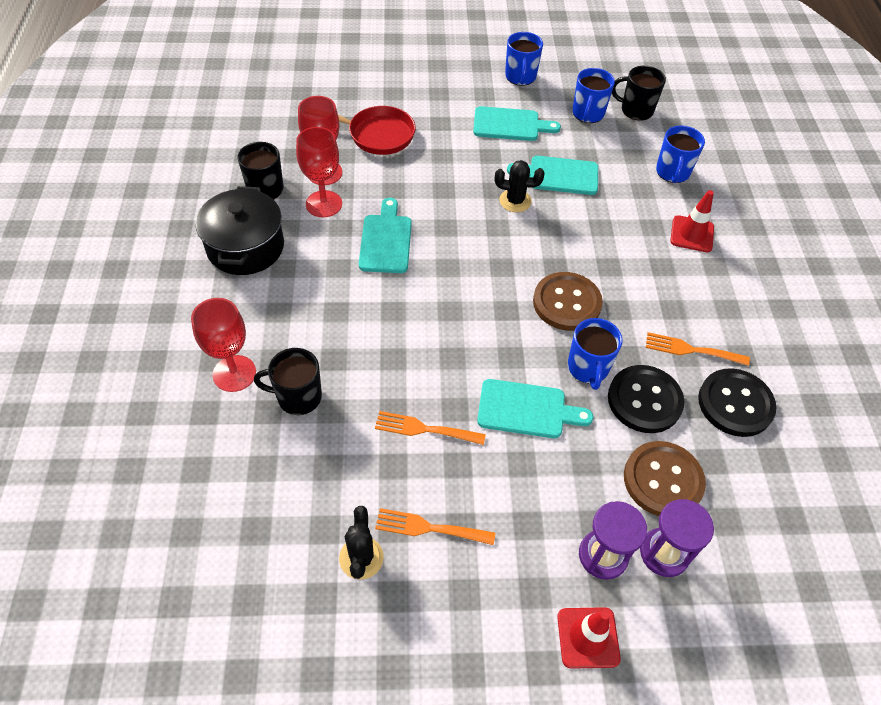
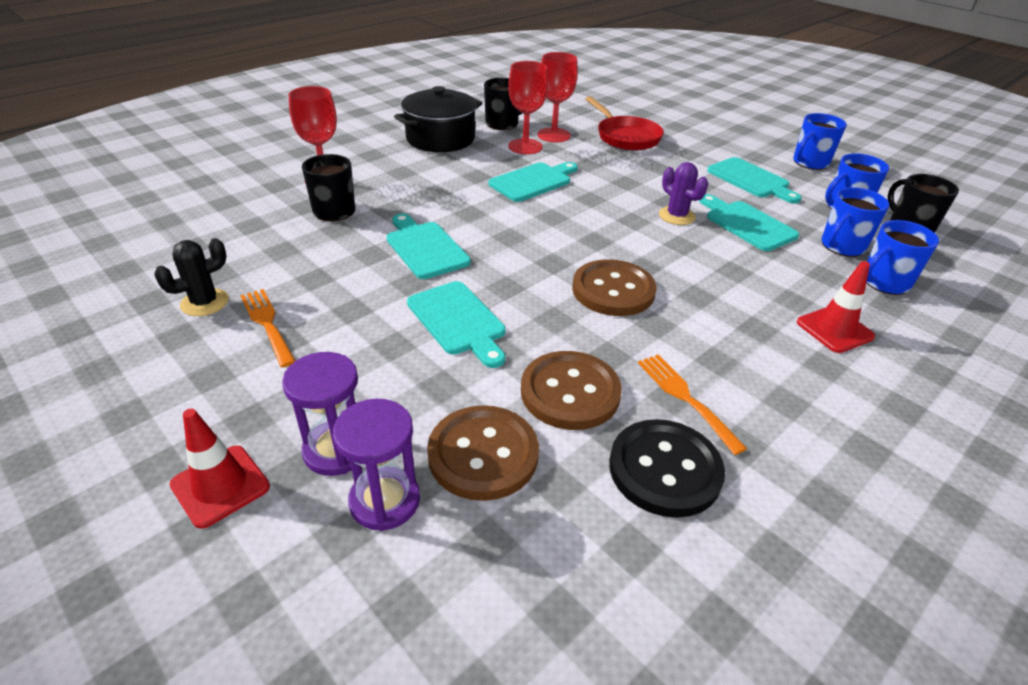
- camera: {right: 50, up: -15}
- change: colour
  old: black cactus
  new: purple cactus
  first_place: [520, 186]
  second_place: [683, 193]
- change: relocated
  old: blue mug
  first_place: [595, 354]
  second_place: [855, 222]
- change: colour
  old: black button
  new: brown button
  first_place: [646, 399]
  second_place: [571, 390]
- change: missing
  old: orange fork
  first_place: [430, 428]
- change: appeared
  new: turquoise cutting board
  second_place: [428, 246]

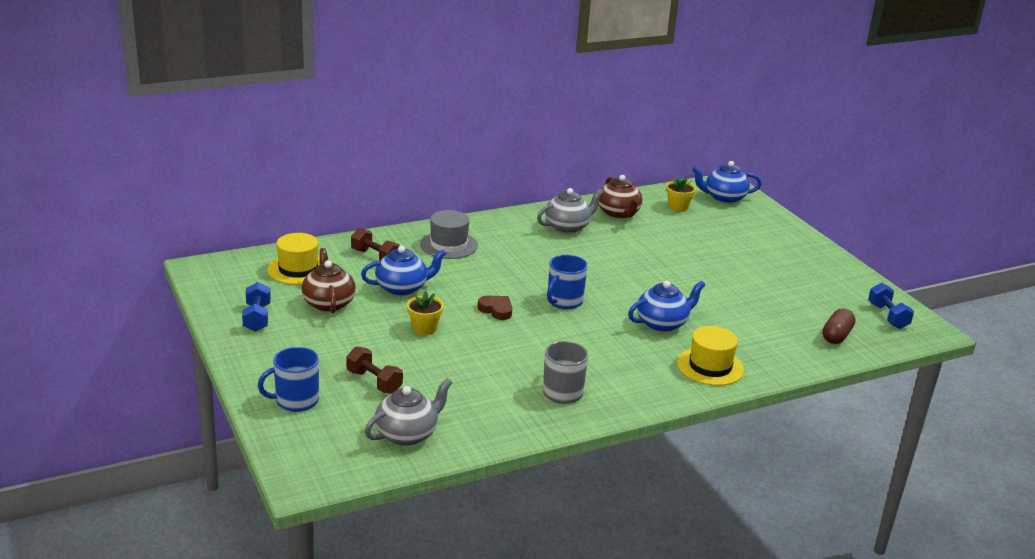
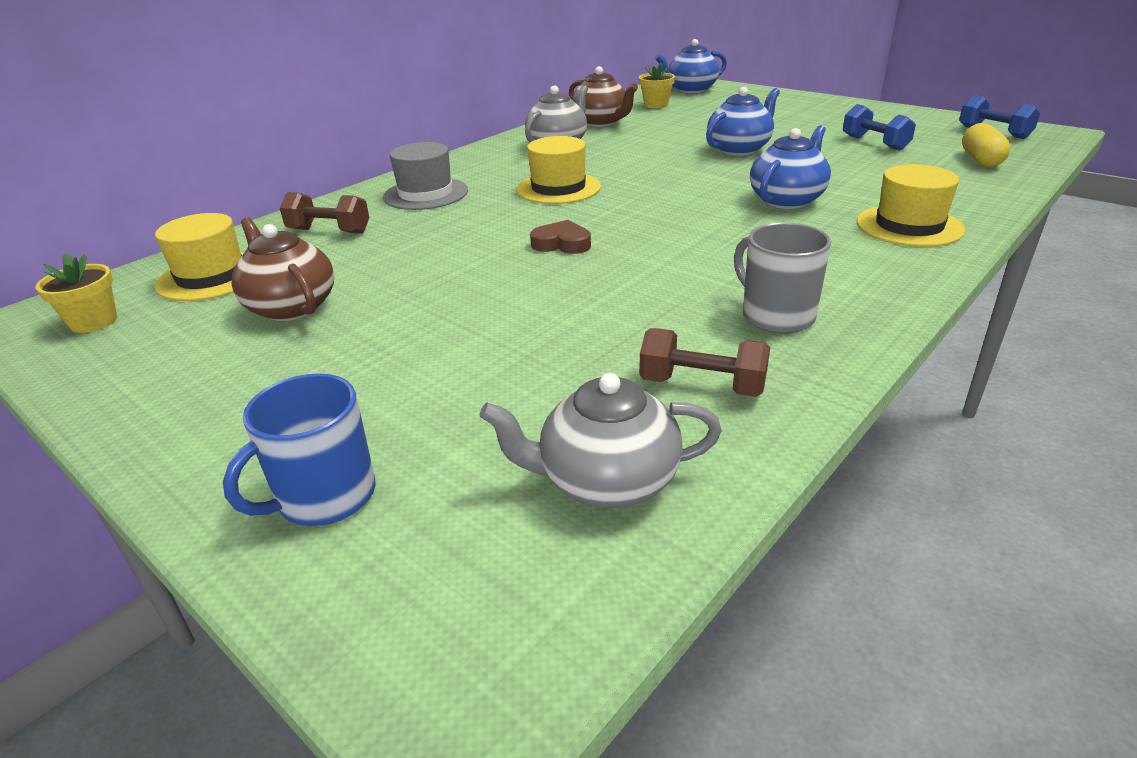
- camera: {right: -20, up: 5}
- change: relocated
  old: blue teapot
  first_place: [403, 271]
  second_place: [743, 121]
- change: missing
  old: blue mug
  first_place: [567, 282]
- change: relocated
  old: blue dumbbell
  first_place: [256, 307]
  second_place: [879, 127]
- change: relocated
  old: yellow flower pot
  first_place: [425, 313]
  second_place: [76, 293]
- change: colour
  old: brown capsule
  new: yellow capsule
  first_place: [838, 326]
  second_place: [986, 145]
- change: relocated
  old: brown dumbbell
  first_place: [374, 370]
  second_place: [704, 362]
- change: spun
  old: grey teapot
  first_place: [408, 412]
  second_place: [600, 440]
  degrees: -120
- change: appeared
  new: yellow hat
  second_place: [558, 170]

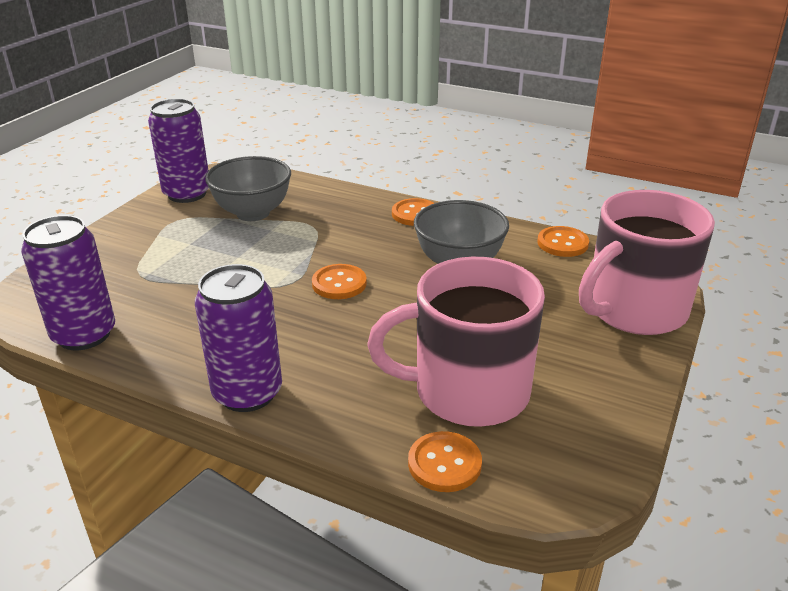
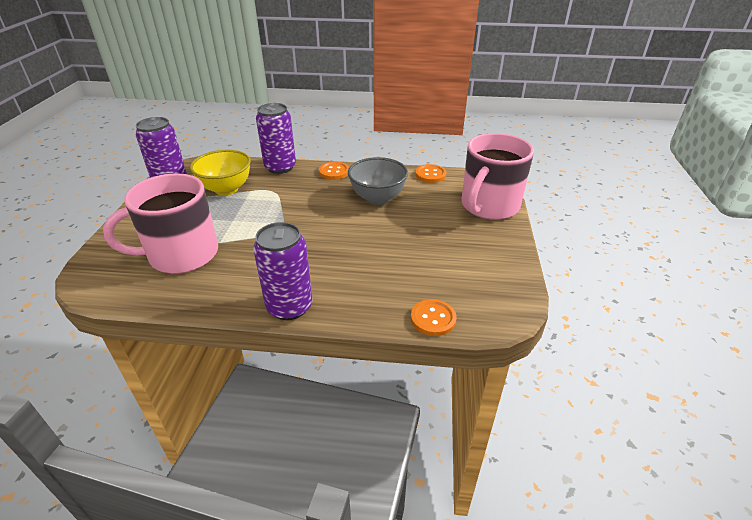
- camera: {right: -20, up: 5}
- change: colour
  old: grey bowl
  new: yellow bowl
  first_place: [248, 188]
  second_place: [220, 173]
- change: relocated
  old: purple can
  first_place: [68, 282]
  second_place: [276, 138]
- change: relocated
  old: pink mug
  first_place: [456, 341]
  second_place: [160, 223]
- change: missing
  old: orange button
  first_place: [339, 281]

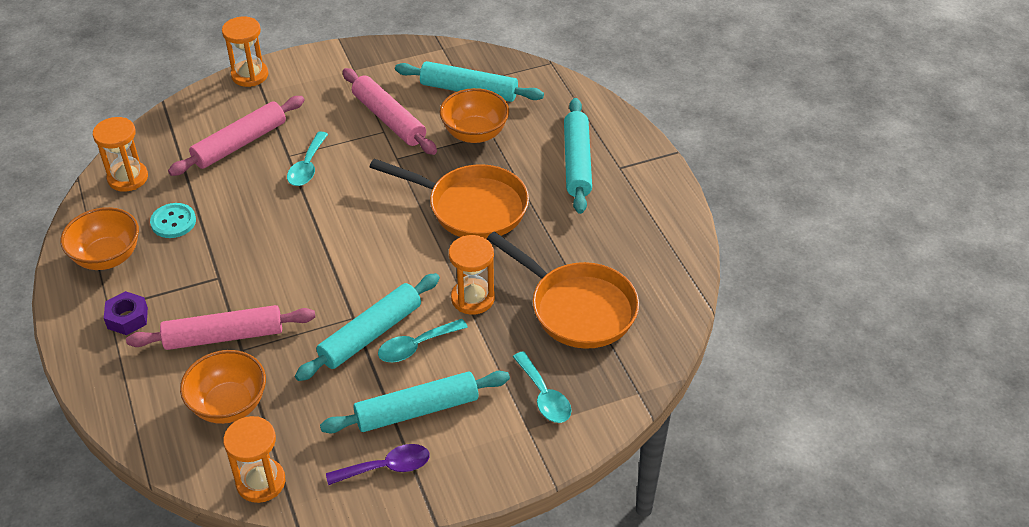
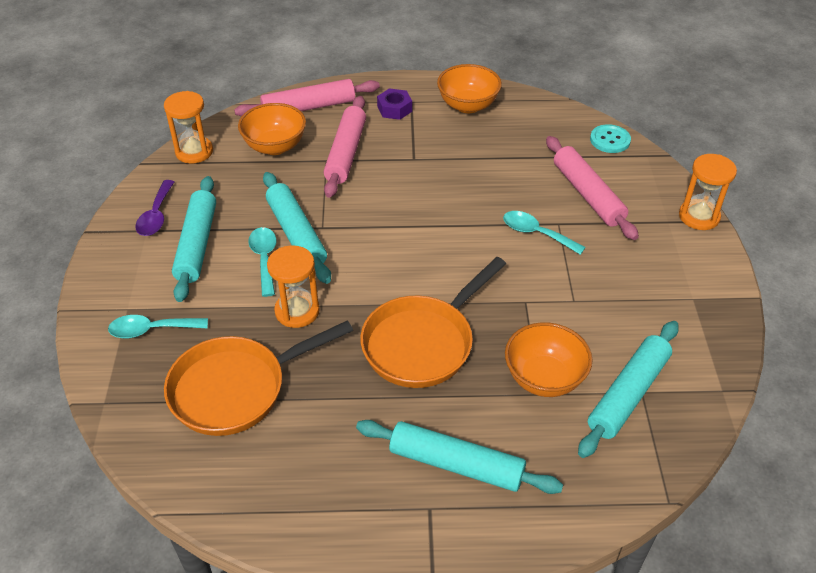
- camera: {right: 110, up: 0}
- change: relocated
  old: pink rolling pin
  first_place: [390, 111]
  second_place: [307, 97]
- change: missing
  old: orange hourglass
  first_place: [120, 154]
- change: relocated
  old: turquoise button
  first_place: [173, 220]
  second_place: [610, 138]

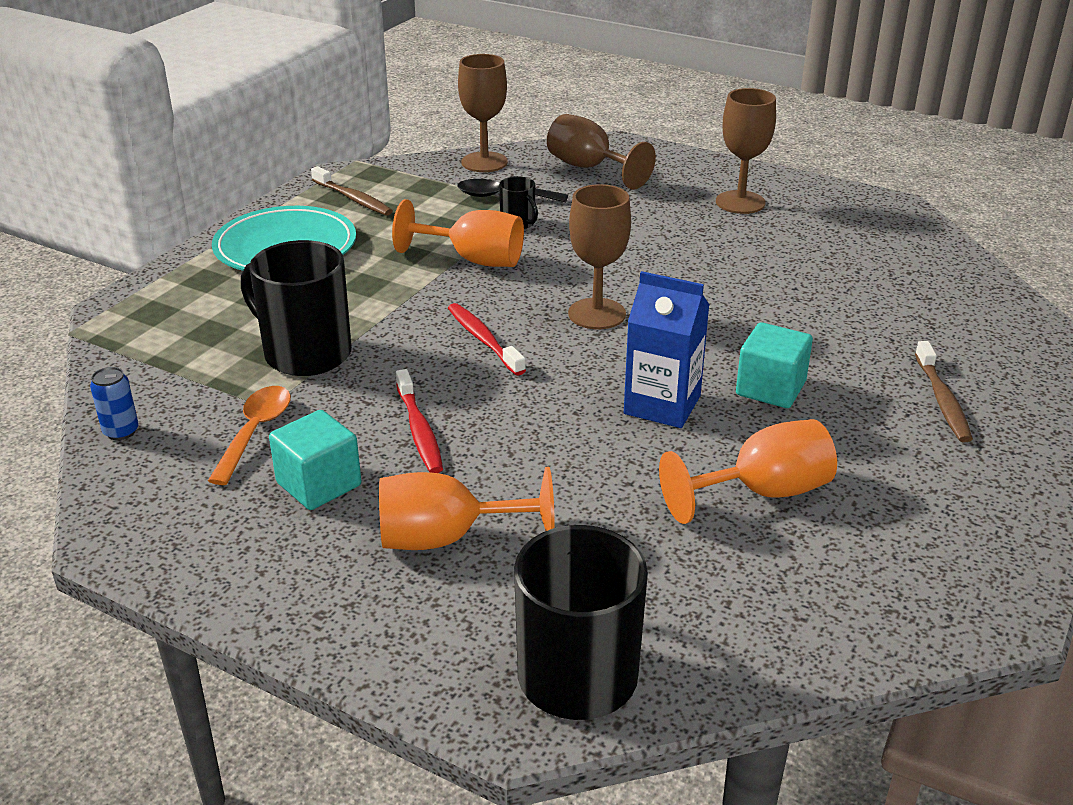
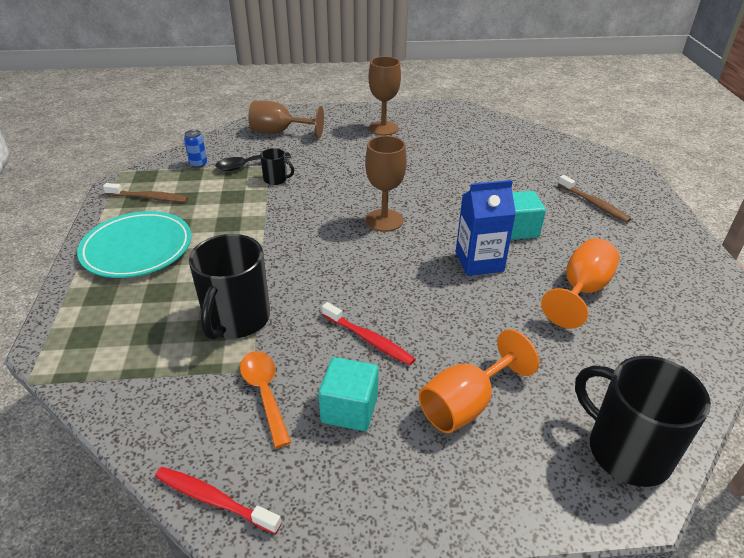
- camera: {right: -35, up: 5}
- change: missing
  old: brown goblet
  first_place: [483, 113]
- change: missing
  old: orange goblet
  first_place: [458, 233]
- change: spun
  old: black mug
  first_place: [296, 308]
  second_place: [229, 287]
  degrees: -75
- change: relocated
  old: red toothbrush
  first_place: [487, 339]
  second_place: [218, 500]
- change: relocated
  old: blue can
  first_place: [114, 403]
  second_place: [195, 149]

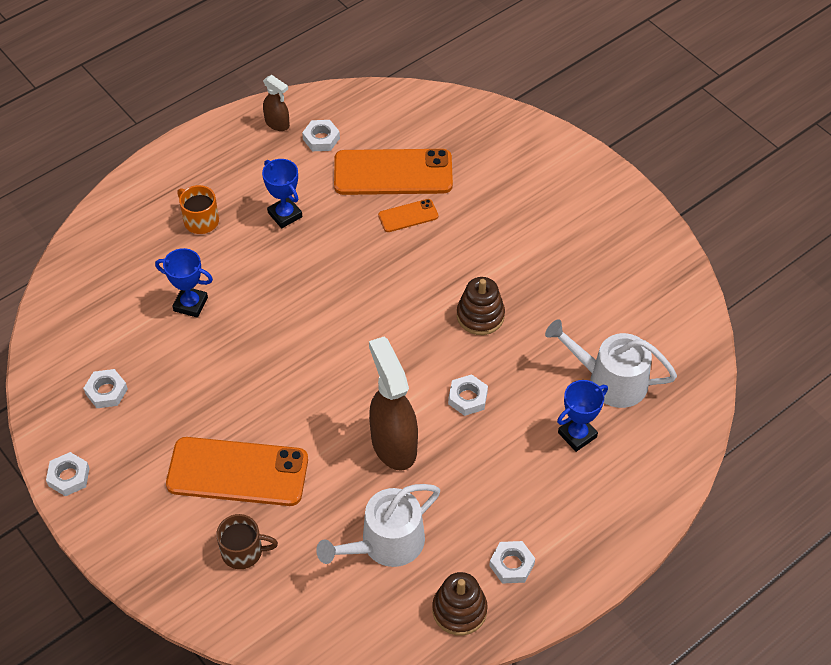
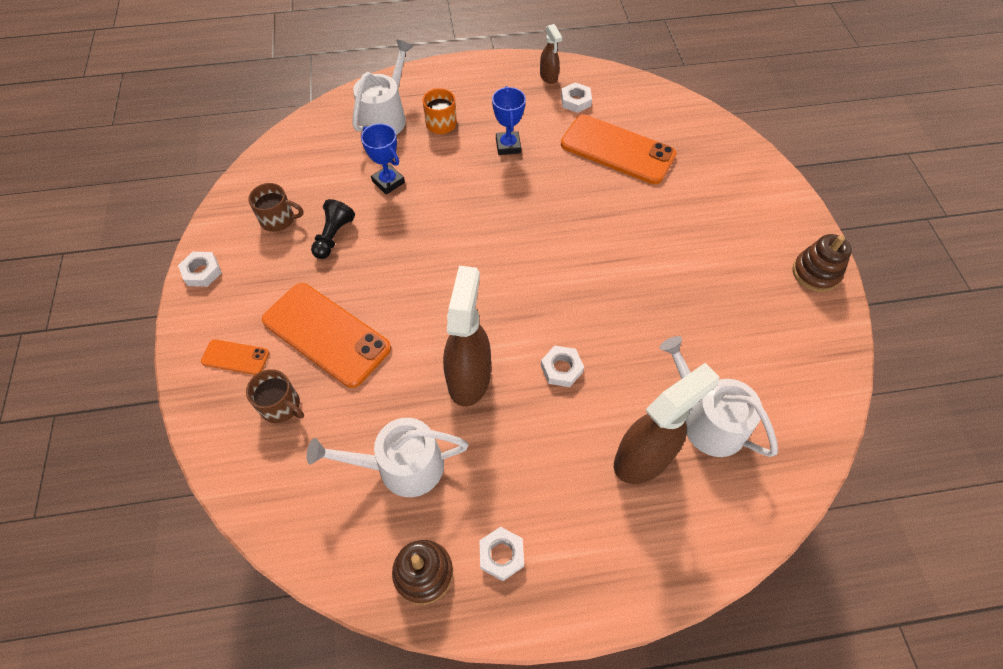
- camera: {right: 30, up: 5}
- change: relocated
  old: orange phone
  first_place: [408, 215]
  second_place: [235, 357]
- change: relocated
  old: brown stacking toy
  first_place: [481, 306]
  second_place: [822, 263]
- change: exchanged
  old: white nut
  new: brown mug
  first_place: [105, 388]
  second_place: [275, 207]
- change: exchanged
  old: blue trophy
  new: brown spray bottle
  first_place: [582, 416]
  second_place: [666, 423]
- change: appeared
  new: white watering can
  second_place: [382, 87]
- change: appeared
  new: black pawn
  second_place: [333, 229]

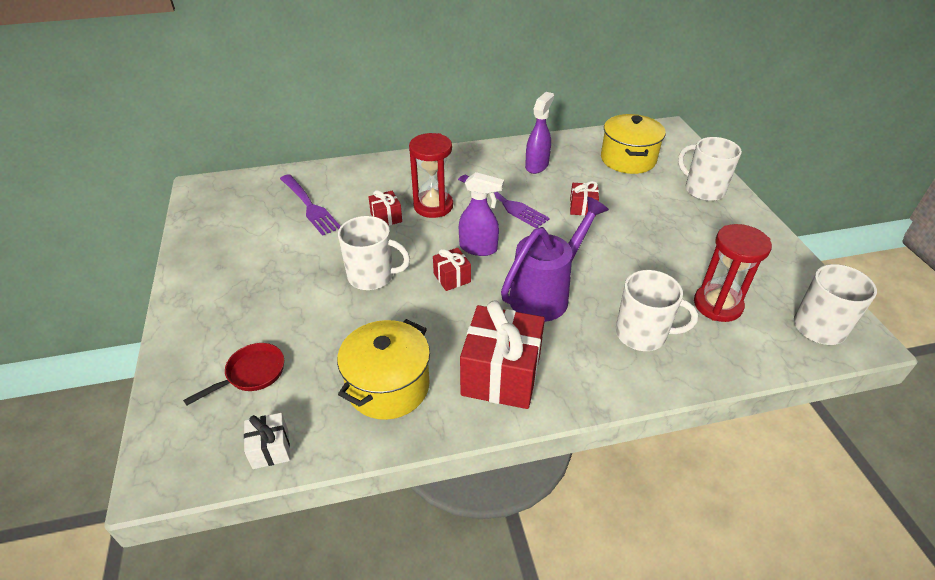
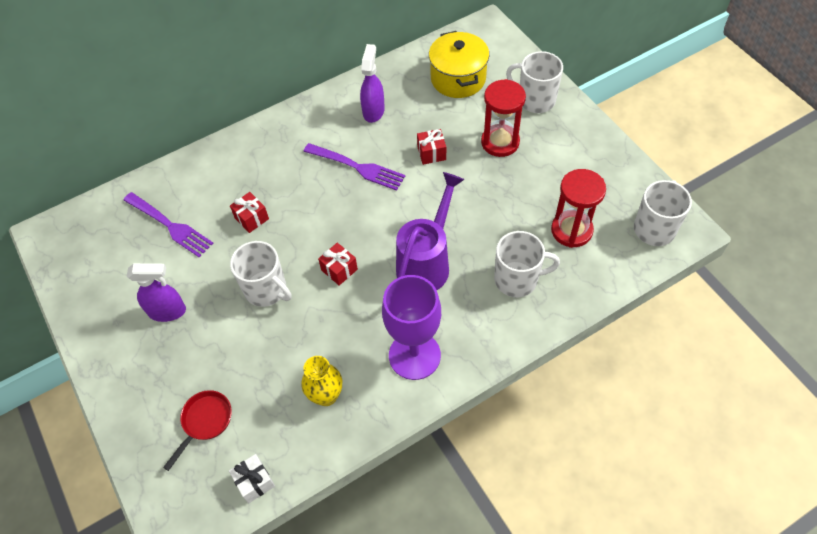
- camera: {right: -15, up: 15}
- change: relocated
  old: red hourglass
  first_place: [431, 175]
  second_place: [503, 118]
- change: relocated
  old: purple spray bottle
  first_place: [481, 214]
  second_place: [156, 292]
- change: spun
  old: white mug
  first_place: [374, 253]
  second_place: [261, 274]
  degrees: 45
- change: exchanged
  old: red gift
  new: purple goblet
  first_place: [502, 354]
  second_place: [411, 327]
- change: exchanged
  old: yellow pot
  new: yellow vase
  first_place: [383, 369]
  second_place: [321, 381]

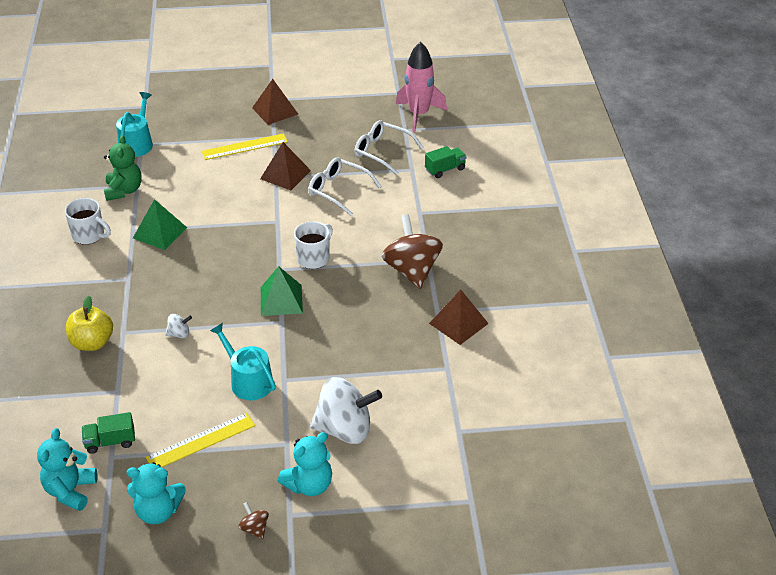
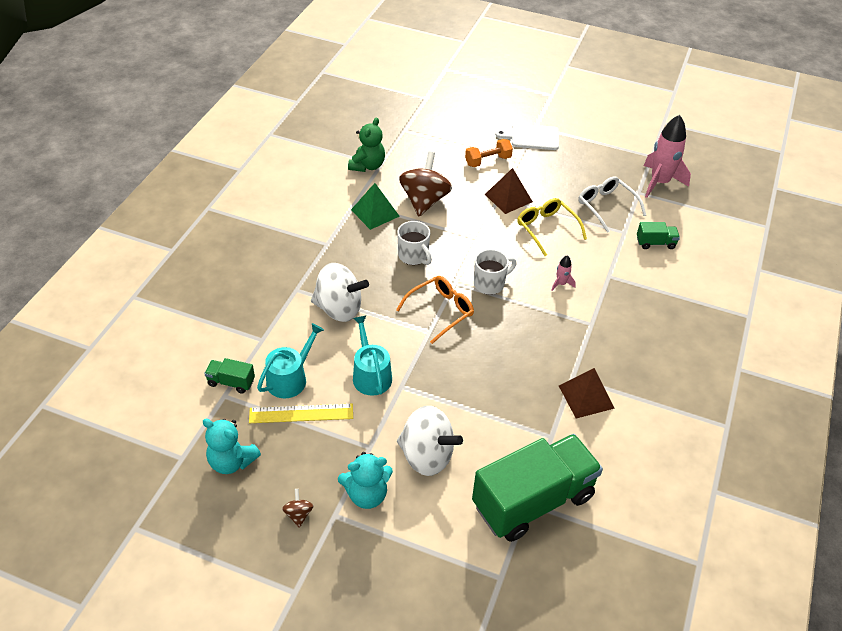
- camera: {right: 25, up: 5}
- change: exchanged
  old: brown pyramid
  new: white cutting board
  first_place: [275, 102]
  second_place: [527, 137]
- change: relocated
  old: turquoise watering can
  first_place: [134, 124]
  second_place: [290, 360]
- change: exchanged
  old: yellow ruler
  new: orange dumbbell
  first_place: [244, 146]
  second_place: [489, 153]
- change: colour
  old: white glasses
  new: yellow glasses
  first_place: [345, 186]
  second_place: [552, 227]
- change: relocated
  old: white mug
  first_place: [88, 221]
  second_place: [414, 243]
- change: relocated
  old: brown spinning top
  first_place: [412, 251]
  second_place: [425, 184]
- change: exchanged
  old: green pyramid
  new: orange glasses
  first_place: [282, 291]
  second_place: [435, 310]
- change: missing
  old: yellow apple
  first_place: [89, 323]
- change: size
  old: white spinning top
  first_place: [178, 326]
  second_place: [340, 292]
  factor: 2.32
- change: missing
  old: turquoise teddy bear
  first_place: [67, 469]
- change: appeared
  new: pink rocket
  second_place: [563, 273]
- change: appeared
  new: green truck
  second_place: [537, 488]

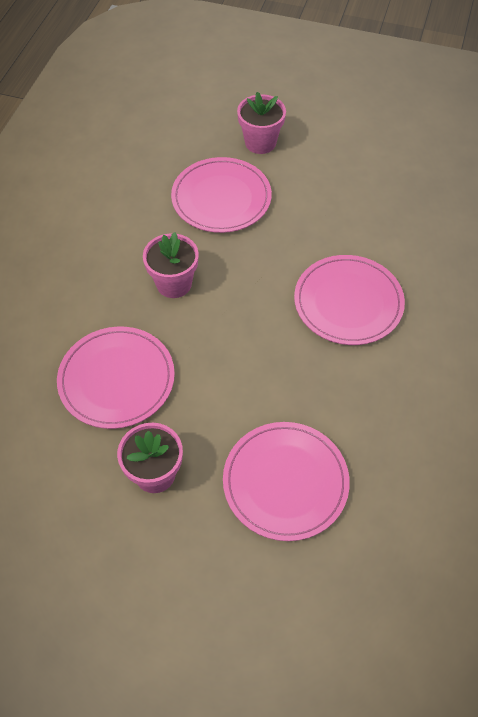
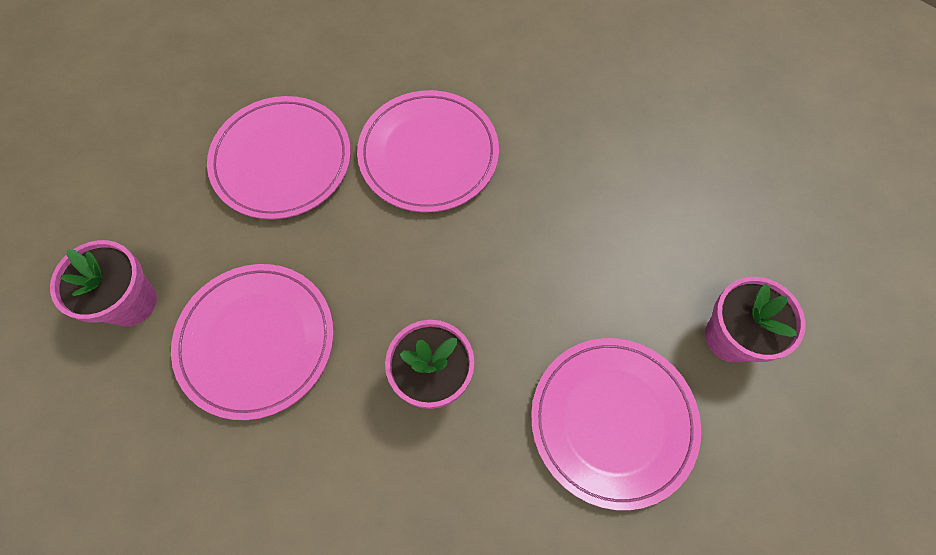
- camera: {right: -100, up: 10}
- change: relocated
  old: pink plate
  first_place: [286, 481]
  second_place: [279, 157]

